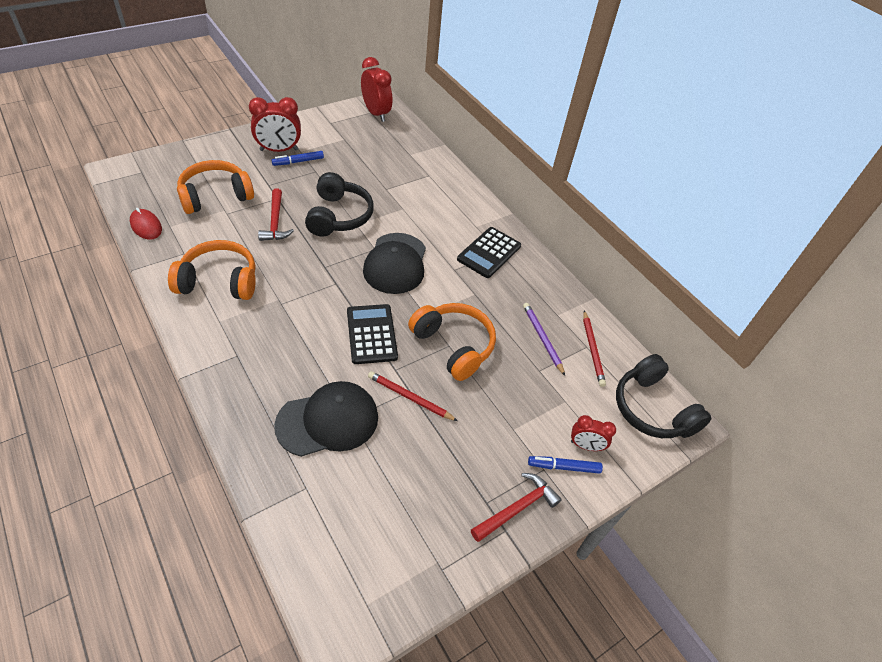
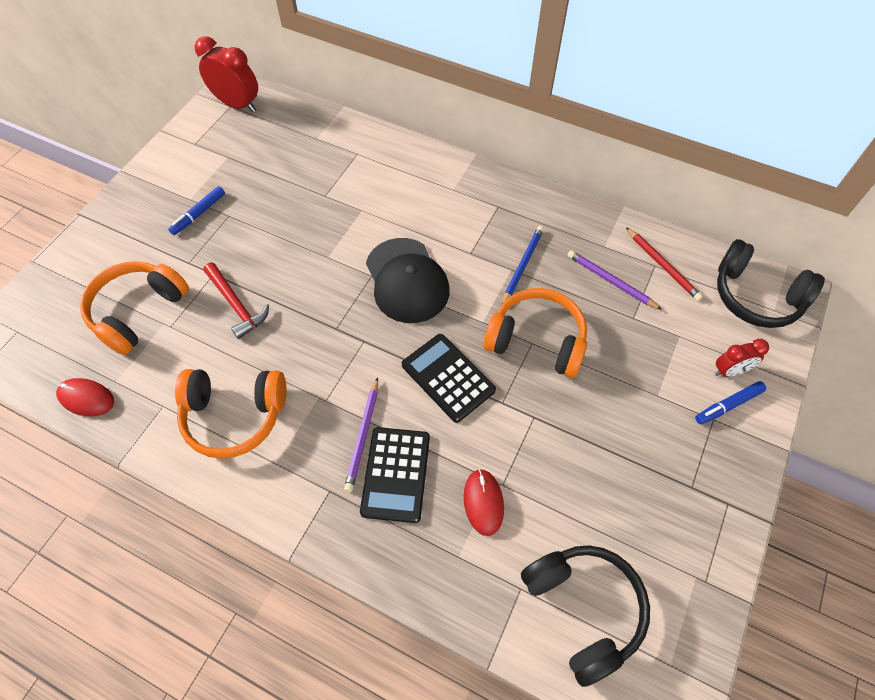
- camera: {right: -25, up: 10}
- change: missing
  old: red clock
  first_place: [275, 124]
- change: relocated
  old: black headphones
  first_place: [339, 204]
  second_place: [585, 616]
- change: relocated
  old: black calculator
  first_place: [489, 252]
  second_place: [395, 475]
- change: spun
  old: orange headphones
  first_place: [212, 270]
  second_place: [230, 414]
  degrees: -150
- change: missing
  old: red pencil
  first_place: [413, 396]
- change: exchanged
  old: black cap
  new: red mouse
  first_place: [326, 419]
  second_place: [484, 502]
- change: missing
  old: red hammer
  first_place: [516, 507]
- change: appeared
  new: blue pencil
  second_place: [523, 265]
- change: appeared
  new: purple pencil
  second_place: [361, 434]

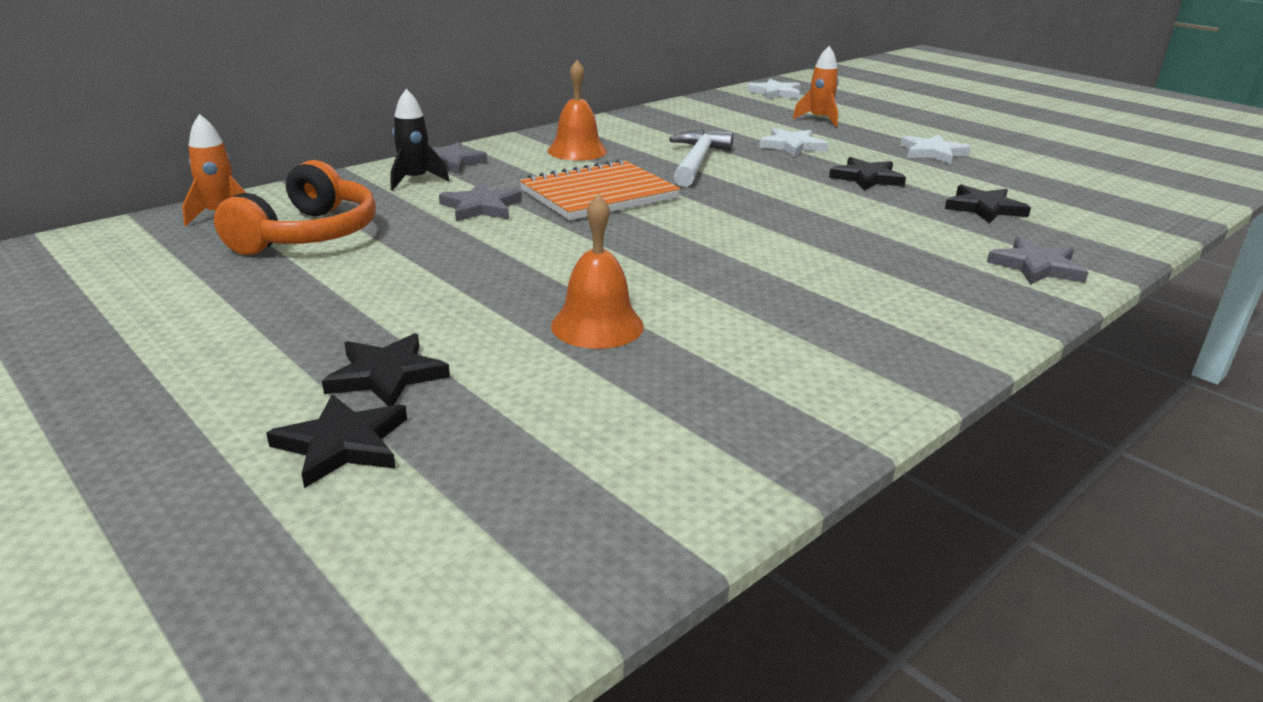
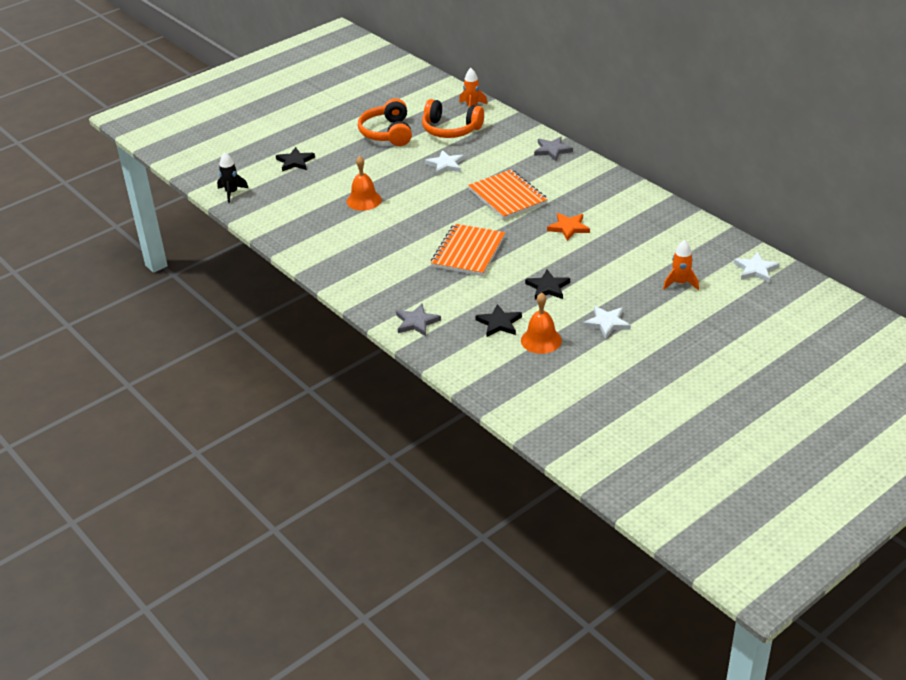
- camera: {right: 95, up: 10}
- change: relocated
  old: orange bell
  first_place: [577, 110]
  second_place: [541, 323]
- change: relocated
  old: black rocket
  first_place: [420, 139]
  second_place: [232, 177]
- change: relocated
  old: white star
  first_place: [793, 142]
  second_place: [444, 162]
- change: exchanged
  old: white hammer
  new: orange star
  first_place: [701, 158]
  second_place: [568, 227]
- change: missing
  old: grey star
  first_place: [480, 201]
- change: missing
  old: black star
  first_place: [386, 369]
- change: appeared
  new: orange headphones
  second_place: [385, 122]
- change: appeared
  new: orange notebook
  second_place: [468, 250]

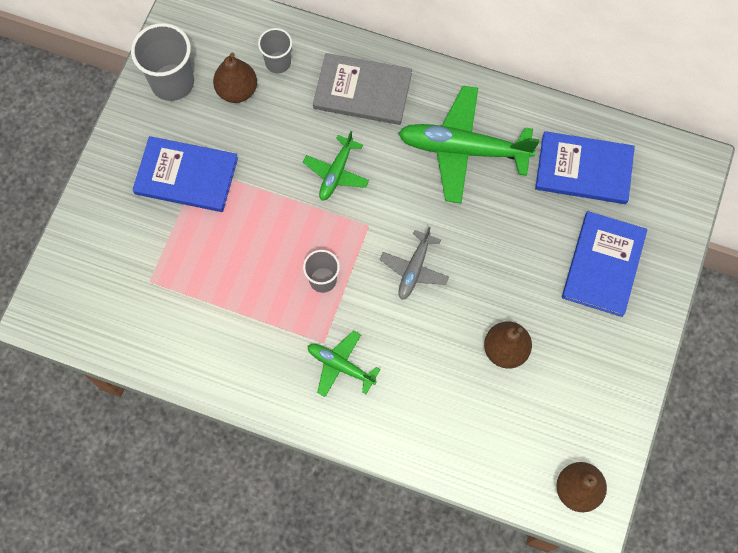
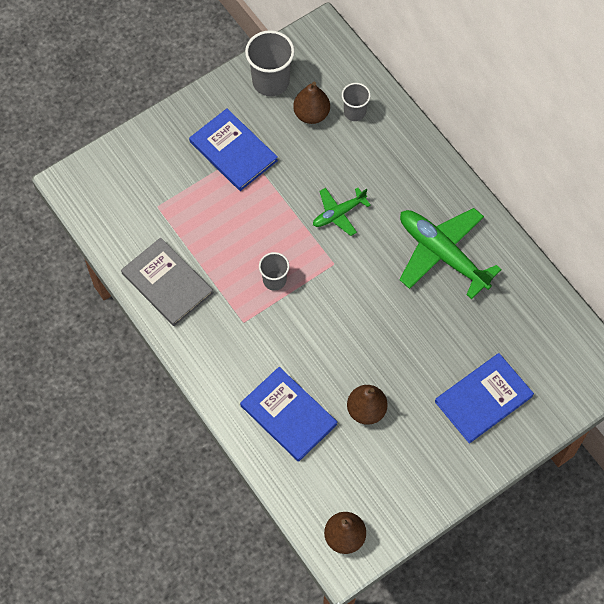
- camera: {right: 35, up: -5}
- change: relocated
  old: grey book
  first_place: [362, 89]
  second_place: [167, 281]
- change: relocated
  old: blue book
  first_place: [585, 167]
  second_place: [288, 414]
- change: missing
  old: grey plane
  first_place: [414, 263]
- change: missing
  old: green plane
  first_place: [343, 364]

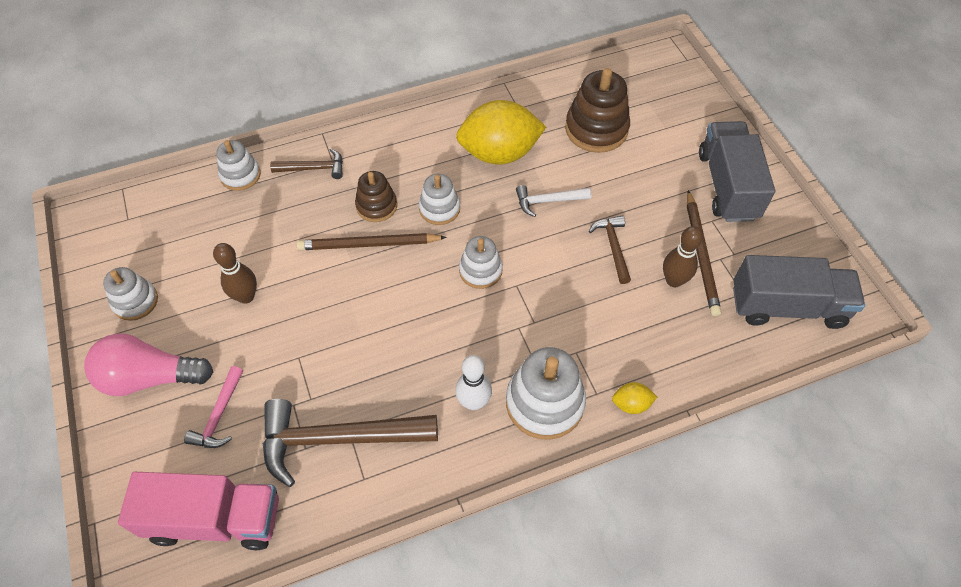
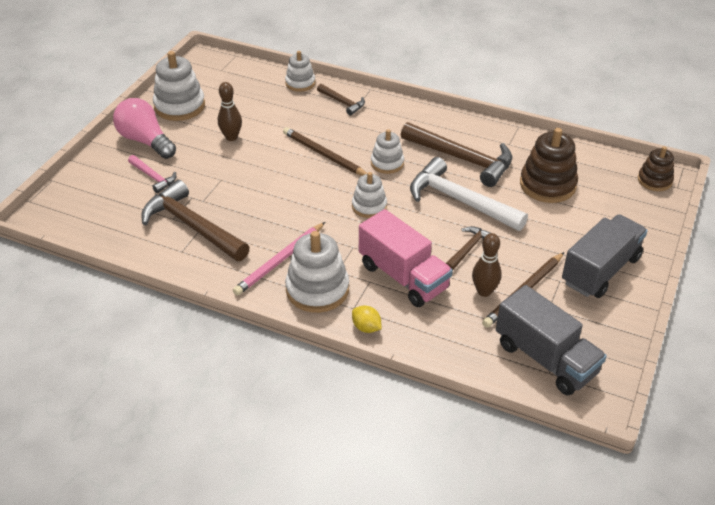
- camera: {right: 45, up: -15}
- change: exchanged
  old: yellow lemon
  new: brown hammer
  first_place: [501, 132]
  second_place: [456, 154]
- change: relocated
  old: brown stacking toy
  first_place: [376, 196]
  second_place: [656, 168]
- change: size
  old: white hammer
  first_place: [553, 201]
  second_place: [469, 194]
  factor: 1.97
- change: size
  old: white stacking toy
  first_place: [130, 294]
  second_place: [179, 86]
  factor: 1.64
- change: exchanged
  old: white bowling pin
  new: pink pencil
  first_place: [473, 382]
  second_place: [279, 259]
- change: spun
  old: pink hammer
  first_place: [213, 407]
  second_place: [152, 174]
  degrees: -105
- change: relocated
  old: pink truck
  first_place: [198, 511]
  second_place: [406, 258]

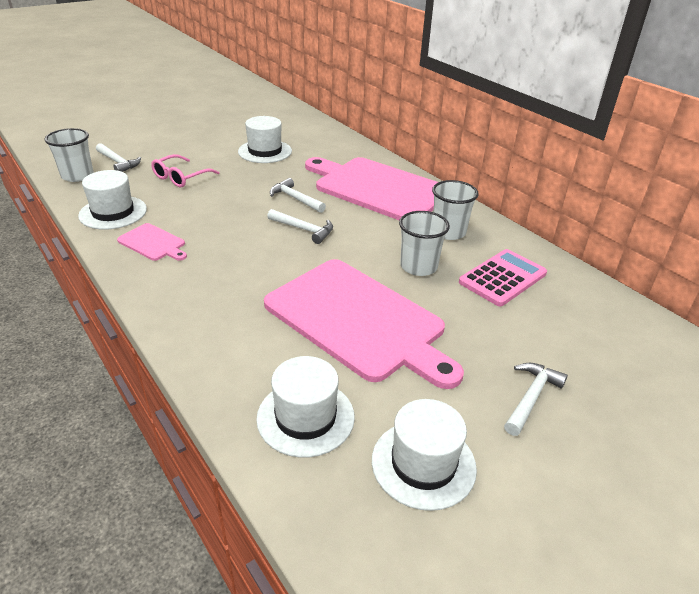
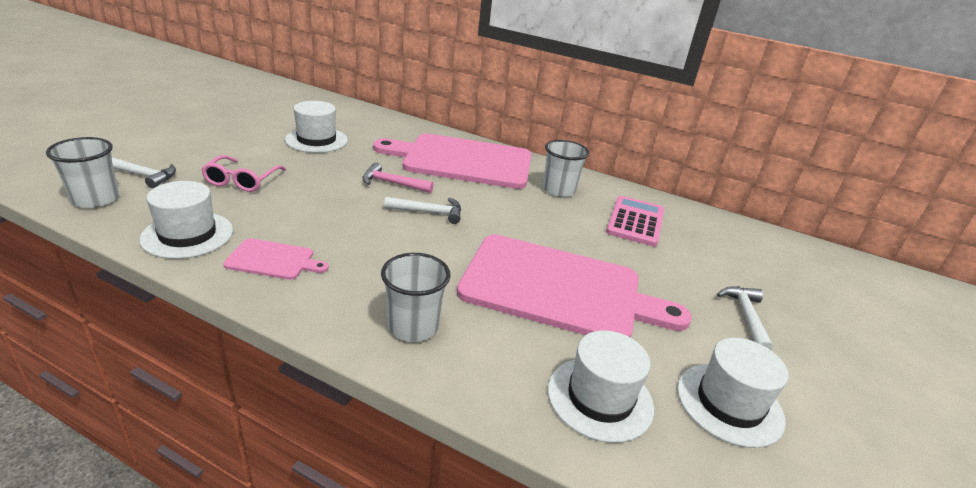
- camera: {right: -30, up: -5}
- change: colour
  old: white hammer
  new: pink hammer
  first_place: [298, 195]
  second_place: [398, 177]
- change: relocated
  old: white cup
  first_place: [424, 243]
  second_place: [416, 297]

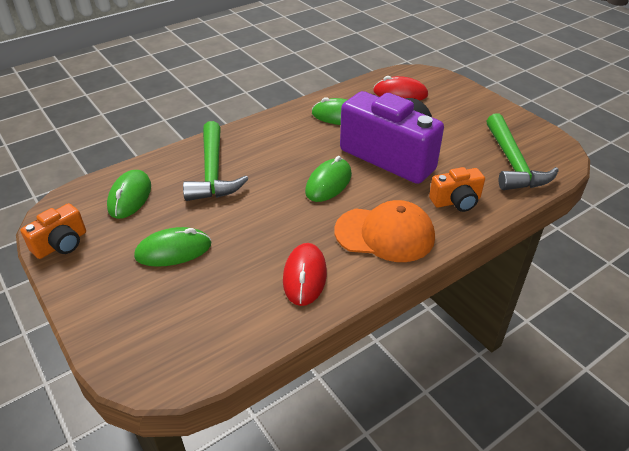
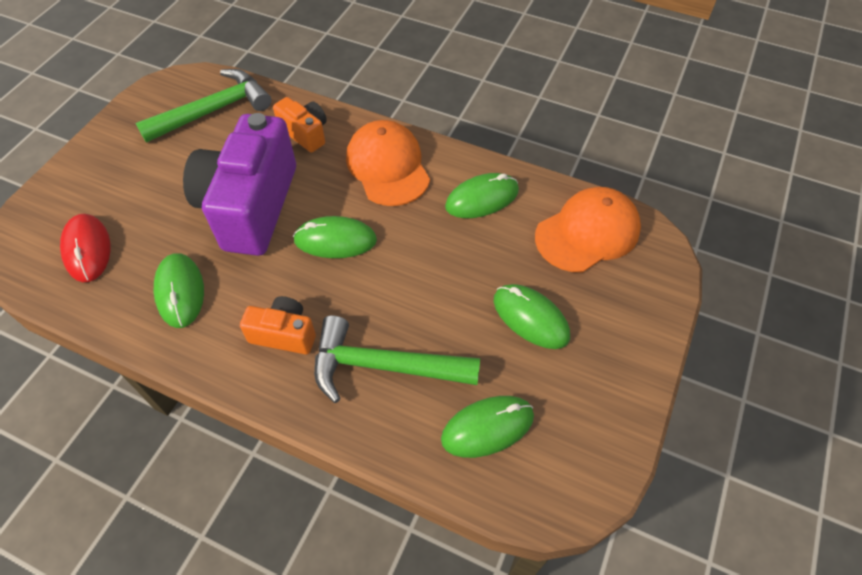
- camera: {right: -120, up: 15}
- change: spun
  old: green hammer
  first_place: [215, 161]
  second_place: [397, 359]
  degrees: -135
- change: relocated
  old: orange camera
  first_place: [53, 231]
  second_place: [278, 325]
- change: colour
  old: red mouse
  new: green mouse
  first_place: [305, 274]
  second_place: [482, 195]
- change: appeared
  new: orange cap
  second_place: [588, 230]

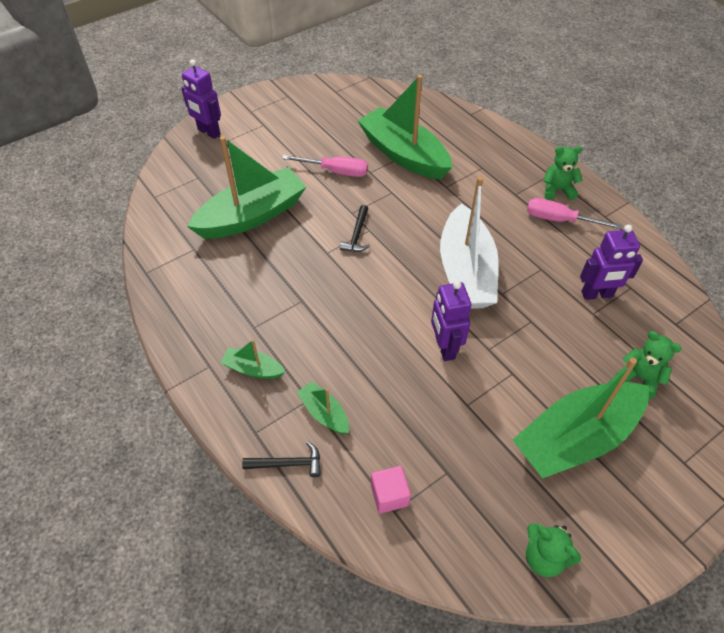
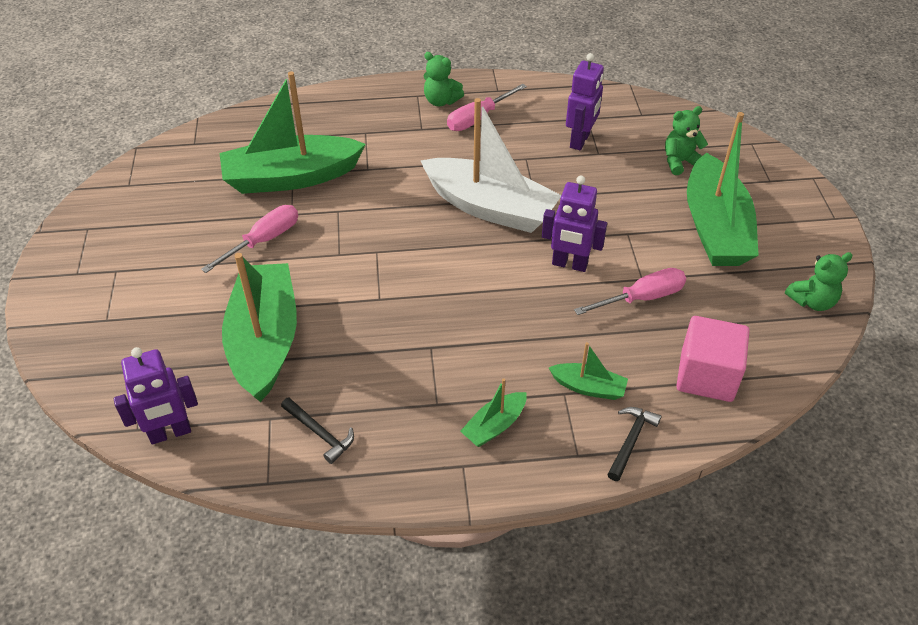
- camera: {right: -60, up: -5}
- change: relocated
  old: purple robot
  first_place: [201, 99]
  second_place: [156, 395]
- change: spun
  old: green teddy bear
  first_place: [563, 173]
  second_place: [444, 79]
  degrees: -90
- change: relocated
  old: black hammer
  first_place: [355, 228]
  second_place: [317, 430]
- change: spun
  old: green boat
  first_place: [323, 407]
  second_place: [588, 371]
  degrees: -150
- change: size
  old: pink cube
  first_place: [391, 489]
  second_place: [712, 359]
  factor: 1.68
- change: appeared
  new: pink screwdriver
  second_place: [630, 291]

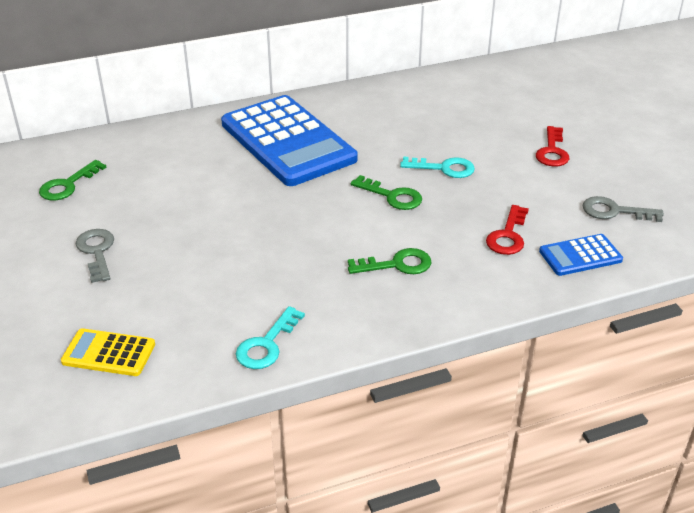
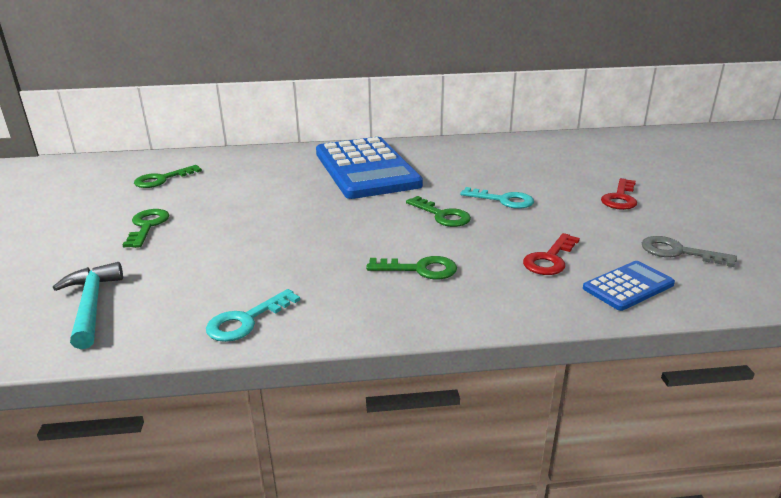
- camera: {right: 15, up: -10}
- change: colour
  old: grey key
  new: green key
  first_place: [94, 256]
  second_place: [145, 228]
- change: spun
  old: blue calculator
  first_place: [581, 255]
  second_place: [629, 286]
  degrees: 150
- change: exchanged
  old: yellow calculator
  new: turquoise hammer
  first_place: [108, 352]
  second_place: [88, 305]

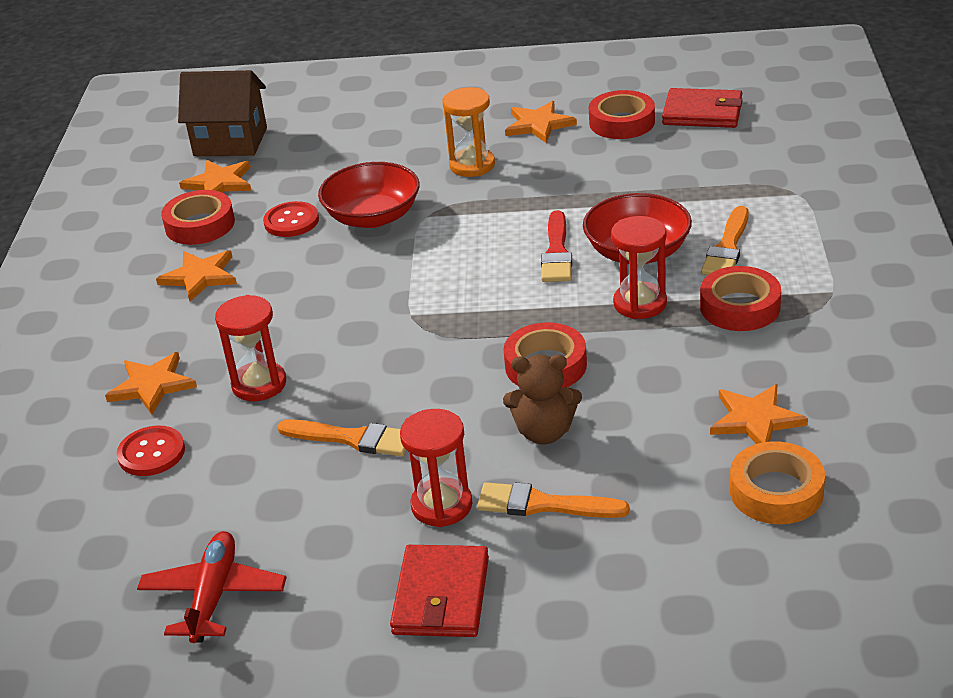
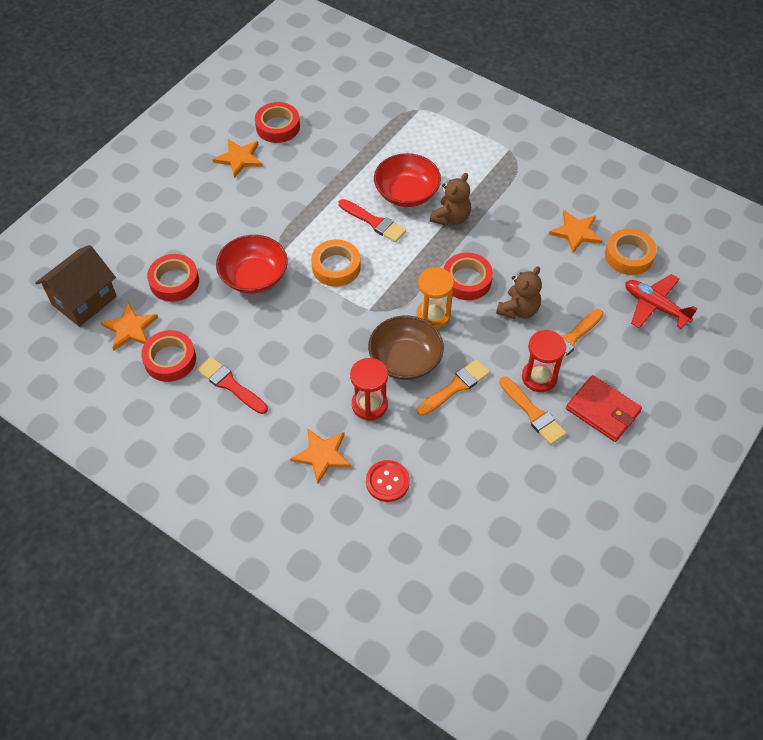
- camera: {right: -60, up: 20}
- change: relocated
  old: orange hourglass
  first_place: [469, 132]
  second_place: [435, 298]
- change: missing
  old: red wallet
  first_place: [702, 108]
- change: missing
  old: red button
  first_place: [291, 219]
- change: relocated
  old: orange brush
  first_place: [725, 240]
  second_place: [532, 411]
- change: exchanged
  old: red hourglass
  new: brown teddy bear
  first_place: [639, 267]
  second_place: [450, 199]
- change: exchanged
  old: orange star
  new: red brush
  first_place: [196, 276]
  second_place: [232, 385]
- change: relocated
  old: red tape
  first_place: [740, 298]
  second_place: [173, 278]
- change: relocated
  old: red plane
  first_place: [212, 587]
  second_place: [661, 301]
- change: appeared
  new: orange tape
  second_place: [336, 263]
- change: appeared
  new: brown bowl
  second_place: [406, 348]

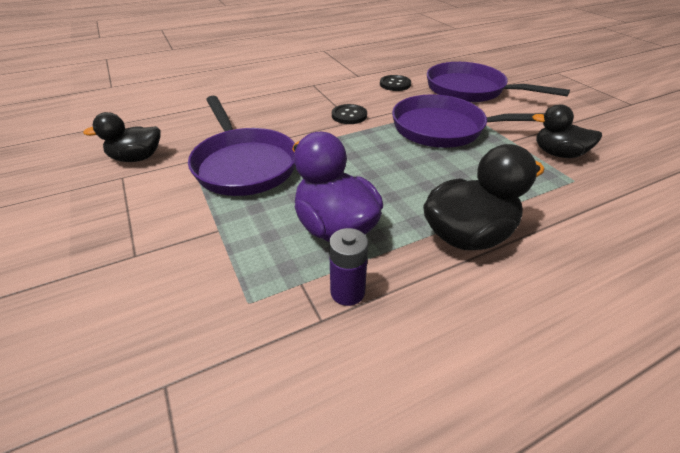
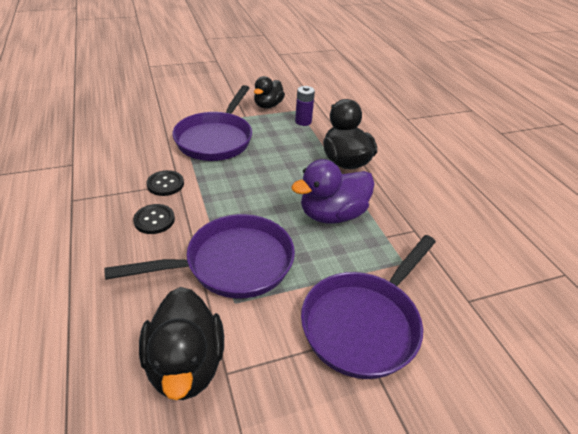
- camera: {right: -85, up: 0}
- change: relocated
  old: purple pan
  first_place: [498, 82]
  second_place: [368, 307]
- change: relocated
  old: black button
  first_place: [395, 83]
  second_place: [154, 219]
- change: size
  old: black duck
  first_place: [122, 137]
  second_place: [181, 343]
  factor: 1.5
- change: relocated
  old: purple battery
  first_place: [348, 267]
  second_place: [305, 106]

